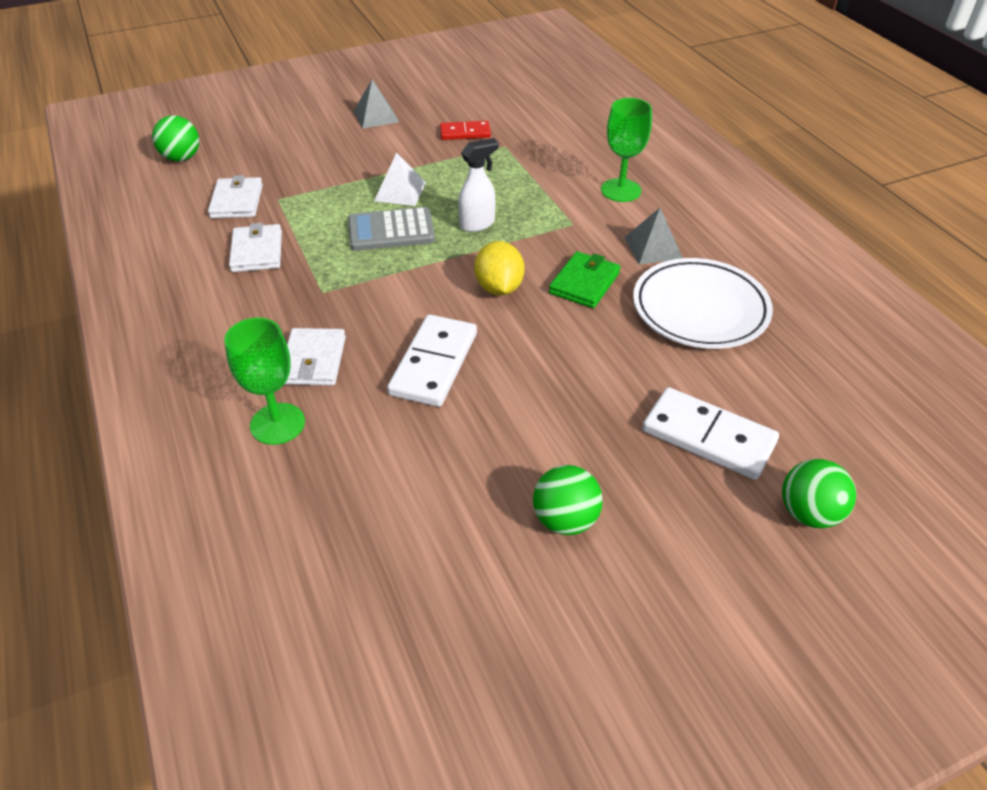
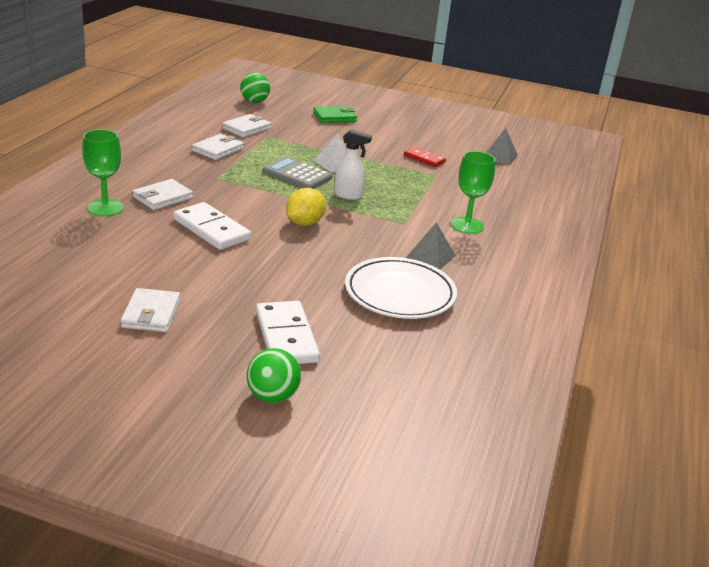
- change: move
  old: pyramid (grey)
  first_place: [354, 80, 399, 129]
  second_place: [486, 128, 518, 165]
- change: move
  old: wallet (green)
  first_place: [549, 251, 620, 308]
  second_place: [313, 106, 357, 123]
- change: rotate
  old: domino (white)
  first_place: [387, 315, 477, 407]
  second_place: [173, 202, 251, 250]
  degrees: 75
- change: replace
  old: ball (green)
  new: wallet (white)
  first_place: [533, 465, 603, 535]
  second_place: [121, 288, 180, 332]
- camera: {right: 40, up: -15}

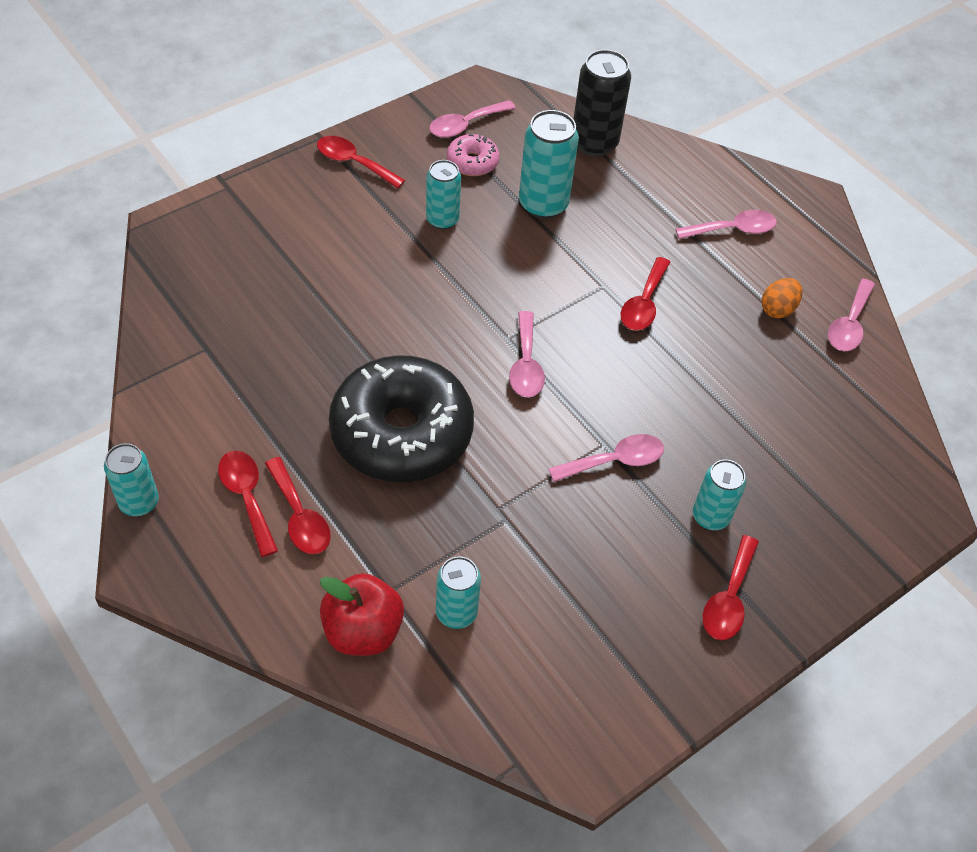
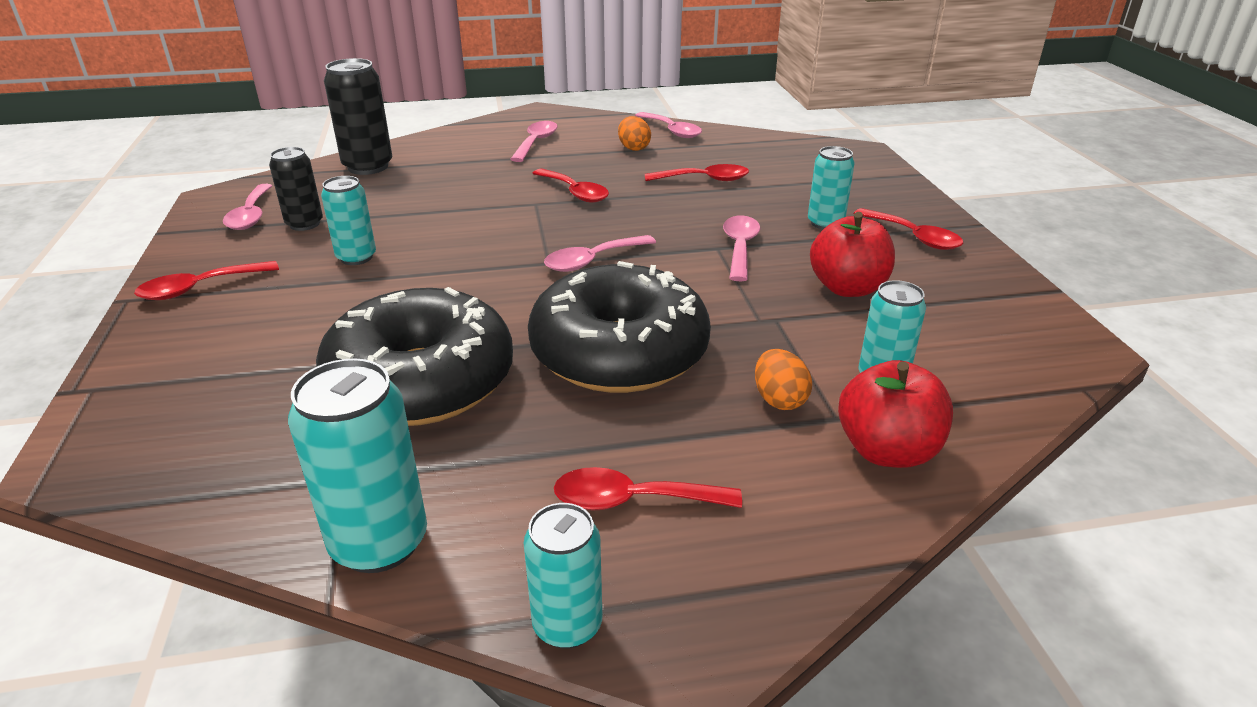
- change: move
  old: can (turquoise)
  first_place: [519, 110, 579, 219]
  second_place: [288, 358, 427, 573]
- change: replace
  old: donut (pink)
  new: can (black)
  first_place: [447, 134, 499, 176]
  second_place: [269, 147, 323, 231]
- change: rotate
  old: spoon (pink)
  first_place: [509, 311, 545, 398]
  second_place: [544, 235, 656, 272]
  degrees: 120
- change: move
  old: spoon (red)
  first_place: [265, 457, 331, 555]
  second_place: [645, 164, 749, 181]
- change: insert
  new: apple (red)
  second_place: [810, 212, 895, 297]
- change: insert
  new: donut (black)
  second_place: [316, 287, 513, 426]
- change: insert
  new: egg (orange)
  second_place: [755, 349, 812, 410]
- camera: {right: -60, up: -20}

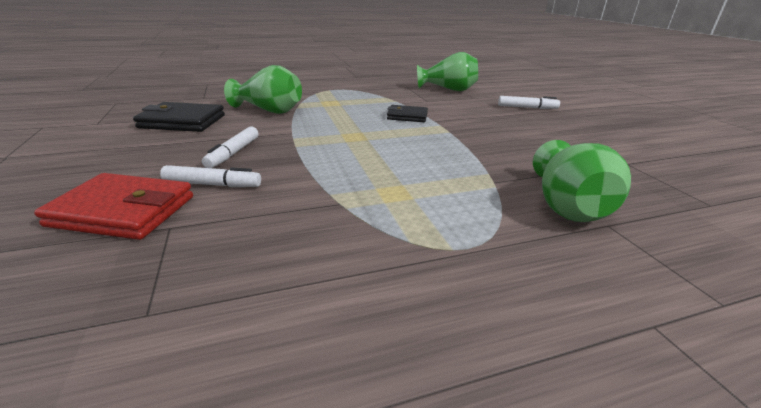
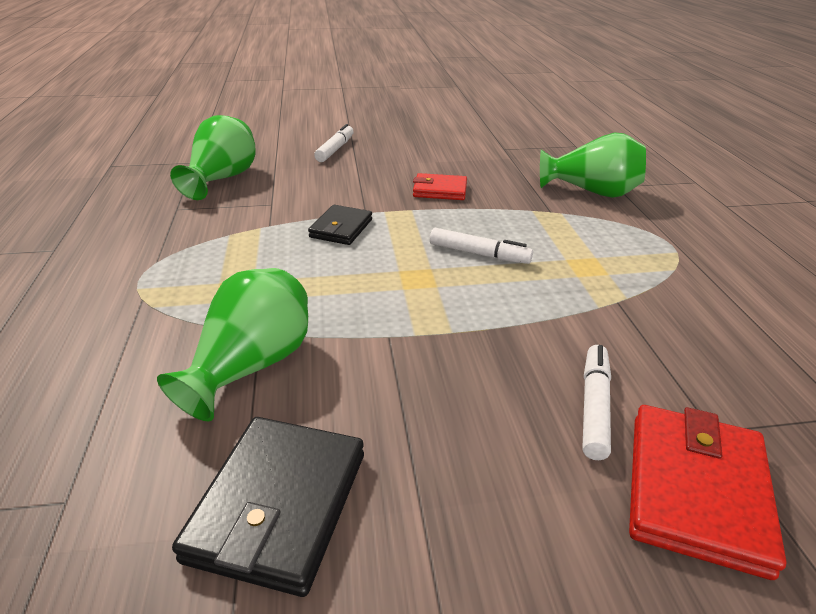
- change: move
  old: marker (white)
  first_place: [202, 126, 258, 168]
  second_place: [430, 228, 533, 264]
- change: insert
  new: wallet (red)
  second_place: [413, 173, 467, 200]
- camera: {right: -80, up: 5}

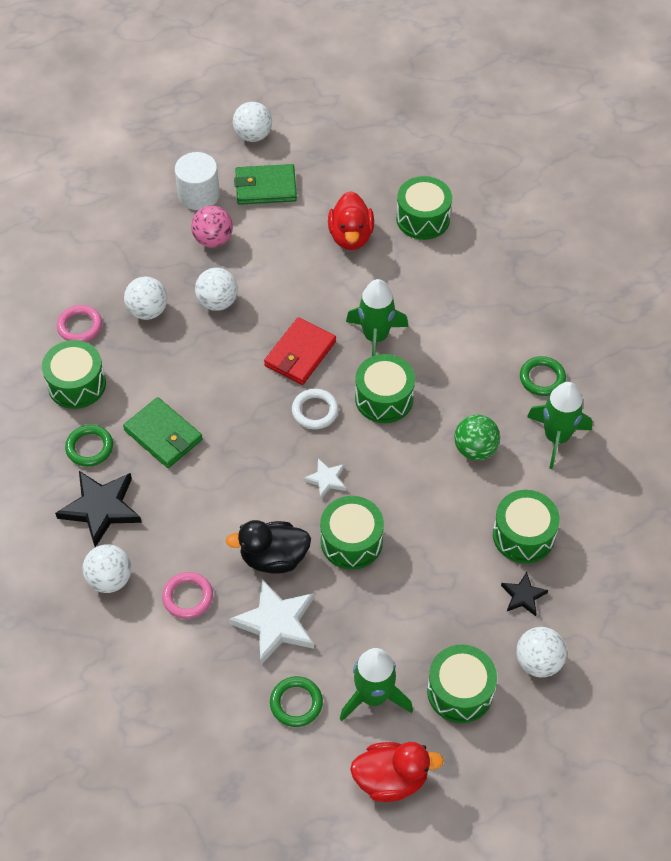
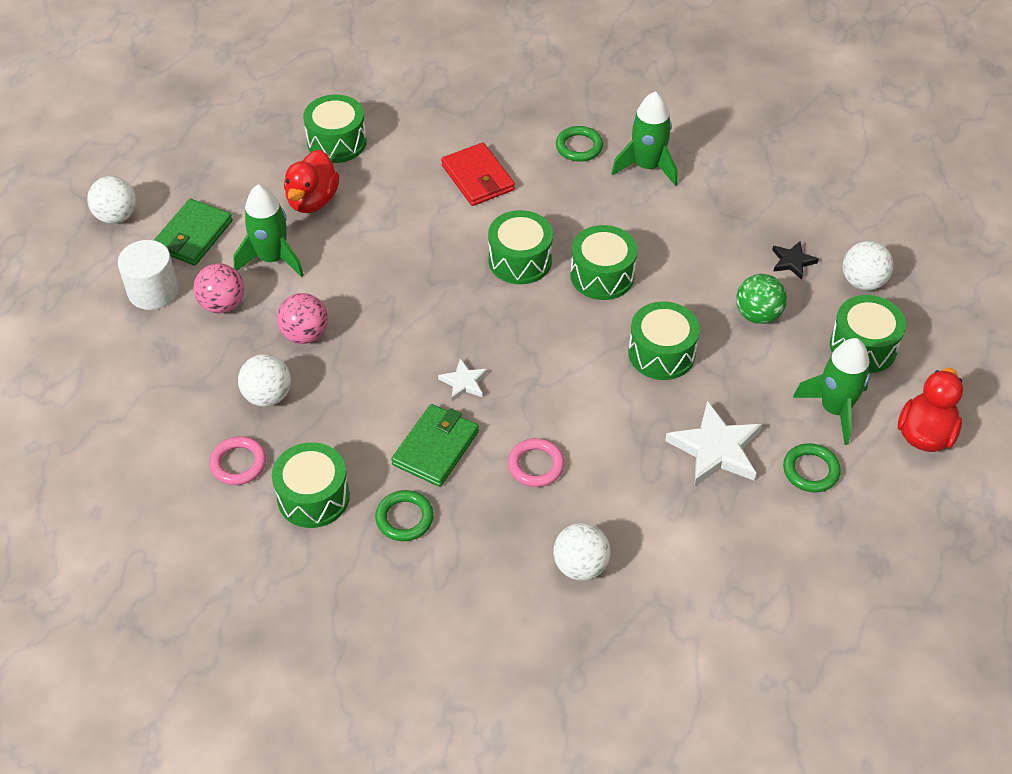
- change: rotate
  old: duck (red)
  first_place: [328, 191, 374, 250]
  second_place: [284, 150, 339, 213]
  degrees: 75
- change: recolor
  old: ball (white)
  new: ball (pink)
  first_place: [195, 268, 238, 311]
  second_place: [277, 293, 328, 344]
- change: move
  old: rocket (green)
  first_place: [346, 279, 408, 356]
  second_place: [233, 184, 304, 277]
- change: move
  old: wallet (red)
  first_place: [264, 317, 336, 385]
  second_place: [441, 142, 515, 206]
- change: delete
  old: ring (white)
  first_place: [292, 389, 339, 429]
- change: rotate
  old: wallet (green)
  first_place: [123, 397, 203, 468]
  second_place: [391, 404, 479, 487]
  degrees: -45
- change: move
  old: ball (green)
  first_place: [454, 415, 500, 460]
  second_place: [736, 274, 787, 324]
- change: move
  old: star (white)
  first_place: [303, 459, 346, 500]
  second_place: [438, 358, 488, 401]
- change: delete
  old: star (black)
  first_place: [55, 471, 142, 547]
- change: move
  old: drum (green)
  first_place: [493, 490, 560, 563]
  second_place: [570, 225, 637, 300]
- change: delete
  old: duck (black)
  first_place: [226, 520, 311, 574]
- change: move
  old: ring (pink)
  first_place: [162, 572, 213, 619]
  second_place: [508, 438, 565, 487]
- camera: {right: -60, up: -5}

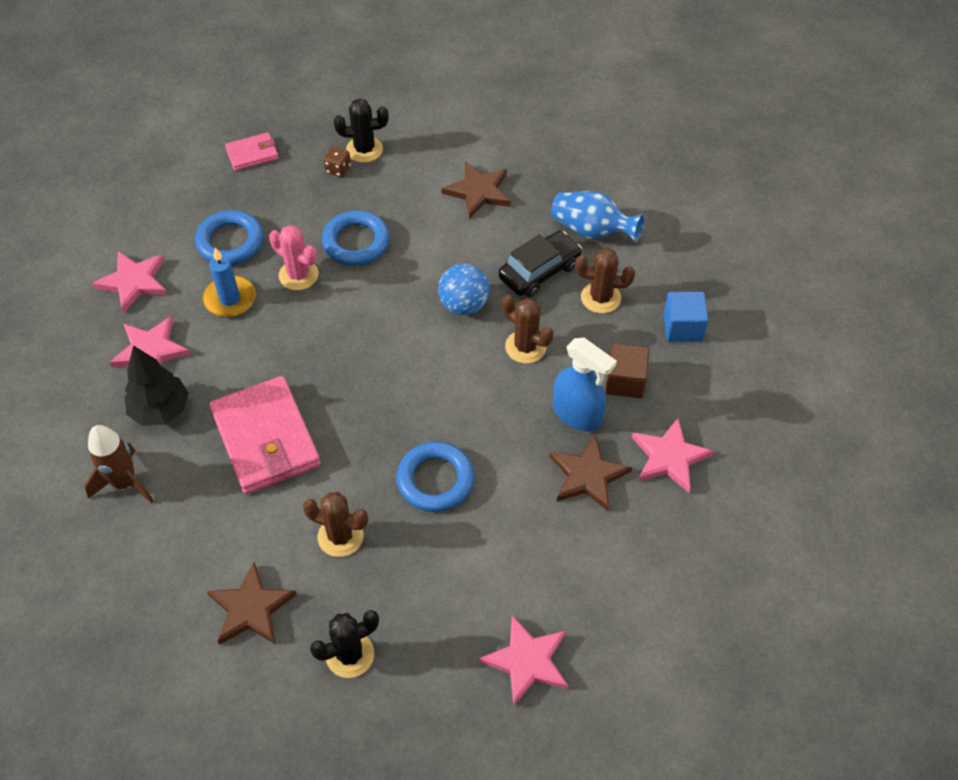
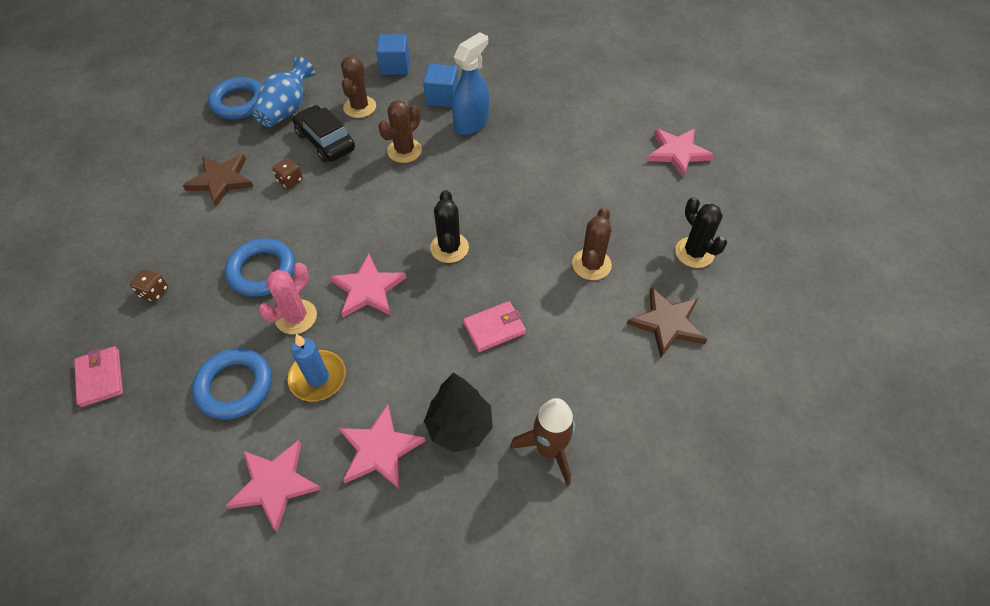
- change: move
  old: cactus (black)
  first_place: [334, 98, 388, 163]
  second_place: [430, 190, 469, 263]
- change: delete
  old: ball (blue)
  first_place: [438, 264, 490, 315]
- change: recolor
  old: cube (brown)
  new: cube (blue)
  first_place: [605, 344, 650, 398]
  second_place: [423, 64, 458, 107]
- change: resize
  old: wallet (pink)
  first_place: [209, 376, 321, 494]
  second_place: [463, 301, 526, 352]
  factor: 0.5
- change: move
  old: star (pink)
  first_place: [632, 418, 714, 493]
  second_place: [330, 254, 406, 317]
- change: delete
  old: star (brown)
  first_place: [550, 435, 632, 511]
- change: move
  old: ring (blue)
  first_place: [396, 442, 474, 512]
  second_place: [208, 77, 262, 120]
- change: insert
  new: dice (brown)
  second_place: [272, 158, 303, 189]
- camera: {right: -90, up: 0}

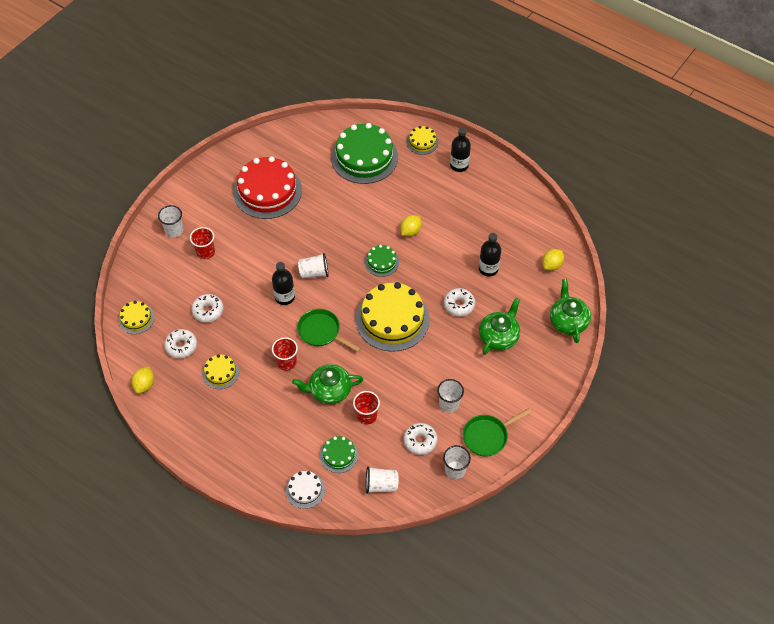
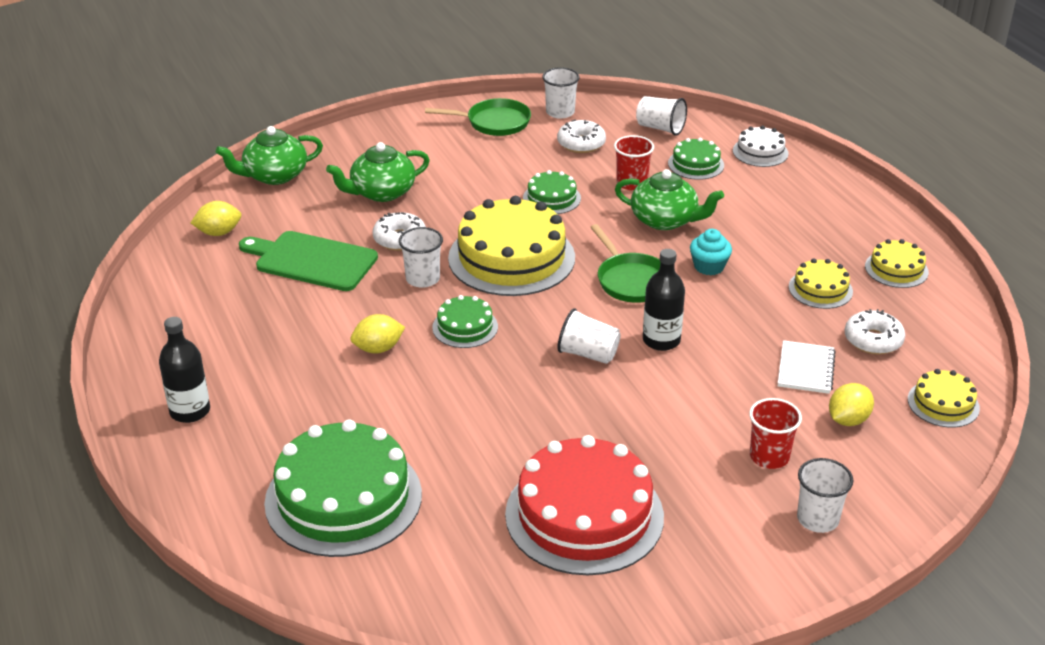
- change: move
  old: cake (yellow)
  first_place: [406, 126, 439, 155]
  second_place: [865, 239, 929, 288]
- change: replace
  old: bottle (black)
  new: cutting board (green)
  first_place: [479, 233, 501, 276]
  second_place: [239, 231, 378, 291]
- change: rotate
  old: teapot (green)
  first_place: [550, 279, 591, 343]
  second_place: [216, 126, 323, 185]
  degrees: 45
- change: replace
  old: donut (white)
  new: notebook (white)
  first_place: [191, 294, 224, 322]
  second_place: [778, 340, 836, 394]
- change: replace
  old: cup (red)
  new: cupcake (turquoise)
  first_place: [272, 337, 298, 371]
  second_place: [690, 229, 732, 276]
- change: move
  old: lemon (yellow)
  first_place: [131, 366, 154, 394]
  second_place: [829, 383, 874, 426]
- change: move
  old: cup (white)
  first_place: [437, 379, 464, 413]
  second_place: [399, 227, 443, 288]
- change: insert
  new: cake (green)
  second_place: [523, 170, 581, 214]
- camera: {right: -150, up: -20}

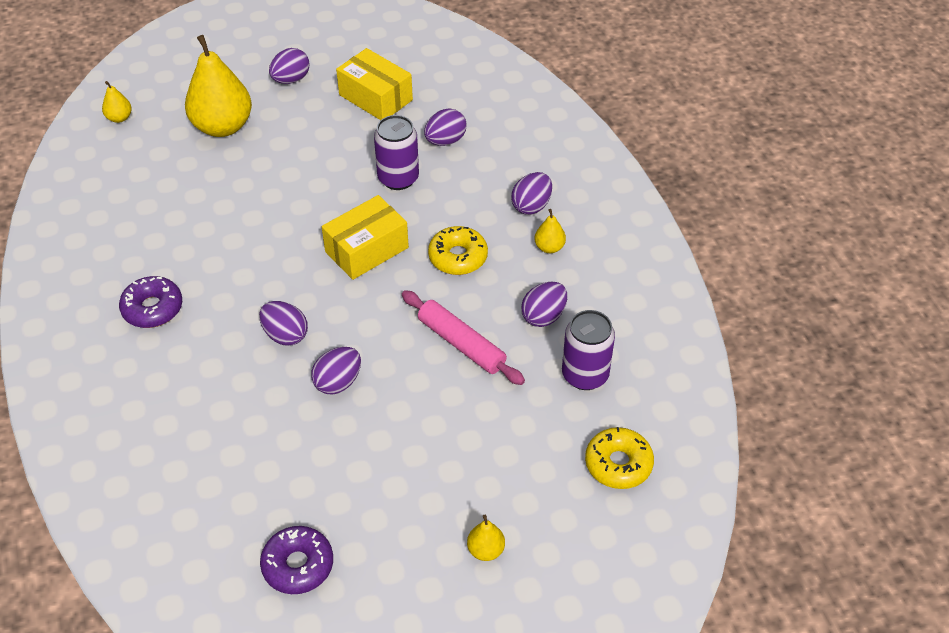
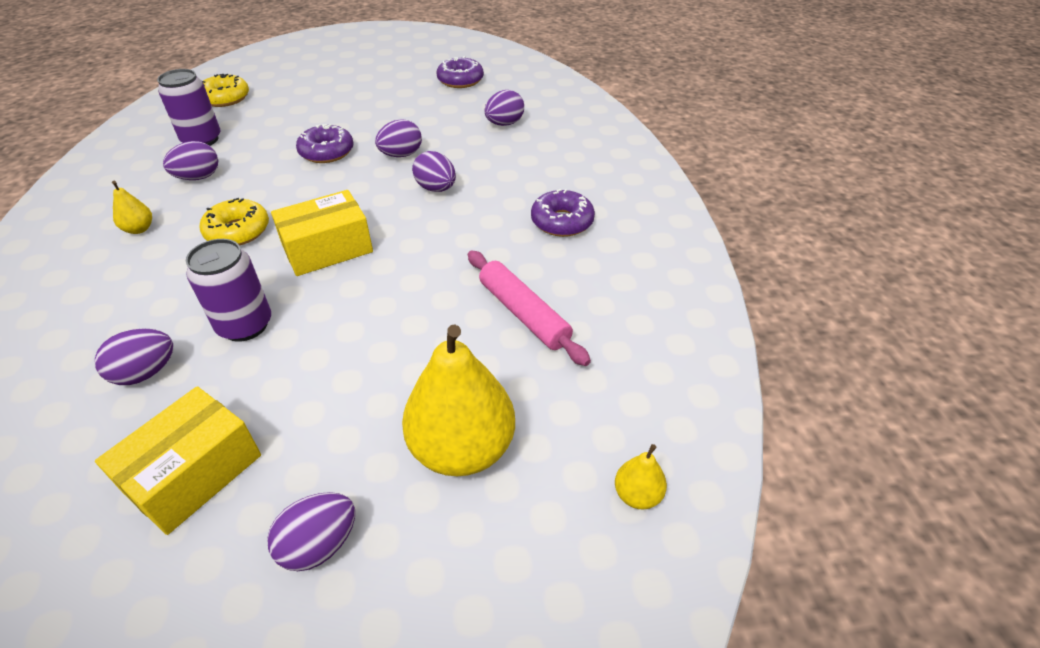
- change: rotate
  old: box (yellow)
  first_place: [336, 48, 413, 120]
  second_place: [95, 386, 261, 535]
  degrees: 75
- change: move
  old: egg (purple)
  first_place: [511, 172, 552, 215]
  second_place: [484, 90, 524, 126]
- change: move
  old: rolling pin (pink)
  first_place: [402, 290, 525, 385]
  second_place: [468, 250, 591, 366]
- change: delete
  old: pear (yellow)
  first_place: [467, 515, 505, 561]
- change: insert
  new: donut (purple)
  second_place: [296, 124, 354, 163]
- camera: {right: -170, up: -5}

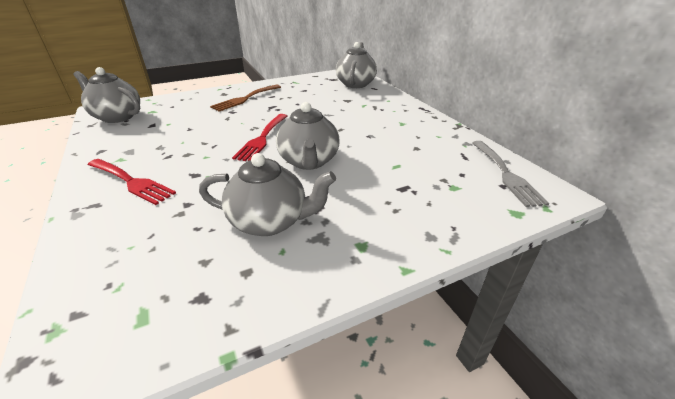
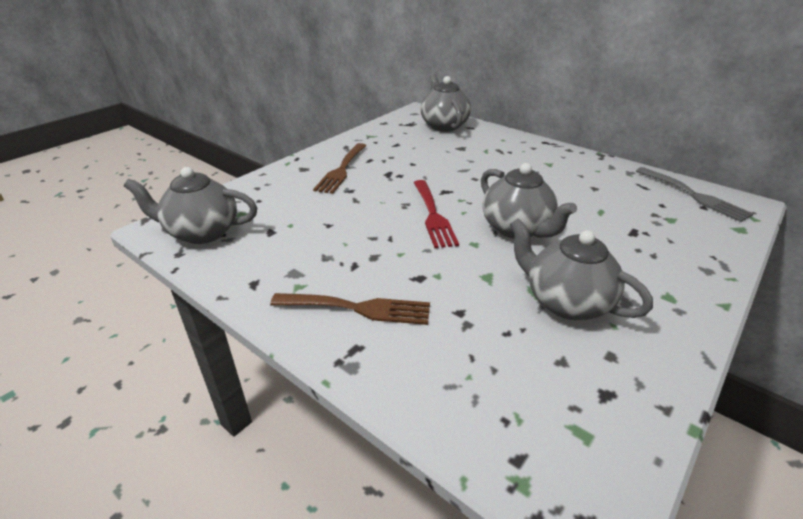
- change: rotate
  old: teapot (grey)
  first_place: [199, 153, 336, 236]
  second_place: [509, 218, 653, 320]
  degrees: -120
- change: recolor
  old: fork (red)
  new: fork (brown)
  first_place: [87, 159, 176, 205]
  second_place: [270, 293, 430, 325]
- camera: {right: -25, up: 0}

